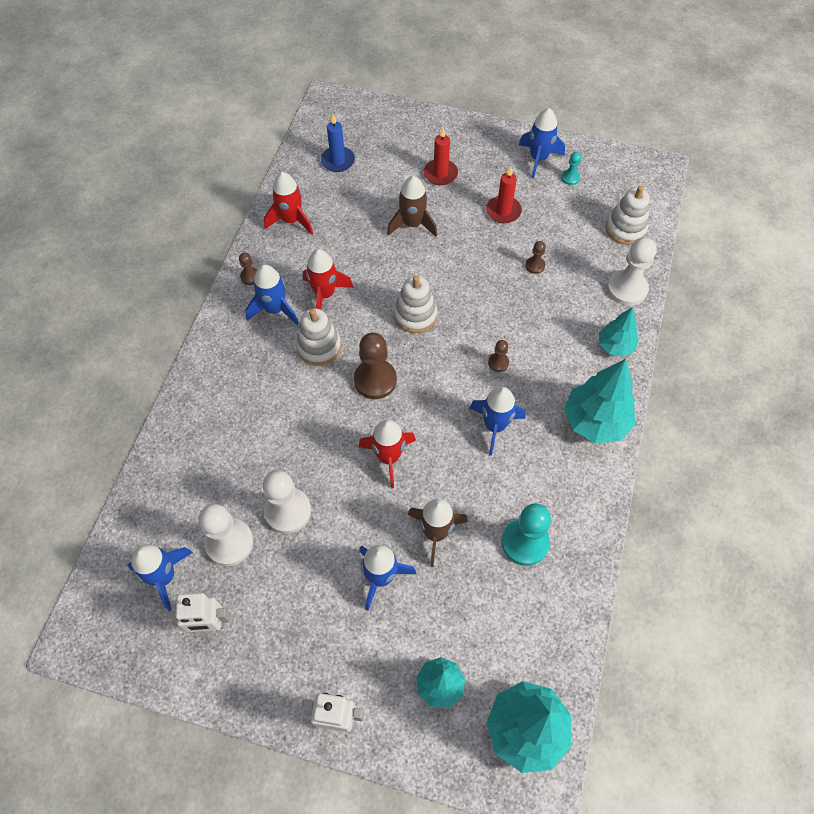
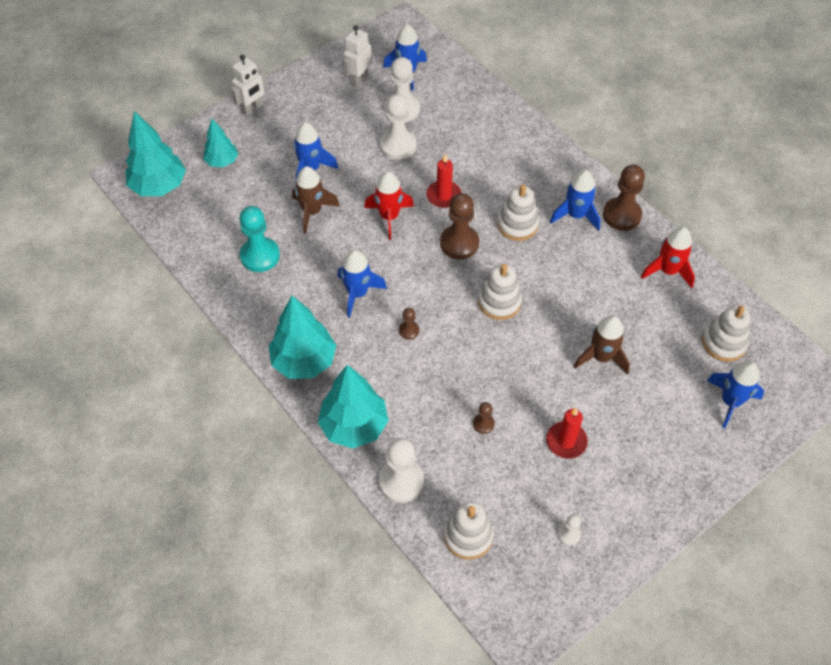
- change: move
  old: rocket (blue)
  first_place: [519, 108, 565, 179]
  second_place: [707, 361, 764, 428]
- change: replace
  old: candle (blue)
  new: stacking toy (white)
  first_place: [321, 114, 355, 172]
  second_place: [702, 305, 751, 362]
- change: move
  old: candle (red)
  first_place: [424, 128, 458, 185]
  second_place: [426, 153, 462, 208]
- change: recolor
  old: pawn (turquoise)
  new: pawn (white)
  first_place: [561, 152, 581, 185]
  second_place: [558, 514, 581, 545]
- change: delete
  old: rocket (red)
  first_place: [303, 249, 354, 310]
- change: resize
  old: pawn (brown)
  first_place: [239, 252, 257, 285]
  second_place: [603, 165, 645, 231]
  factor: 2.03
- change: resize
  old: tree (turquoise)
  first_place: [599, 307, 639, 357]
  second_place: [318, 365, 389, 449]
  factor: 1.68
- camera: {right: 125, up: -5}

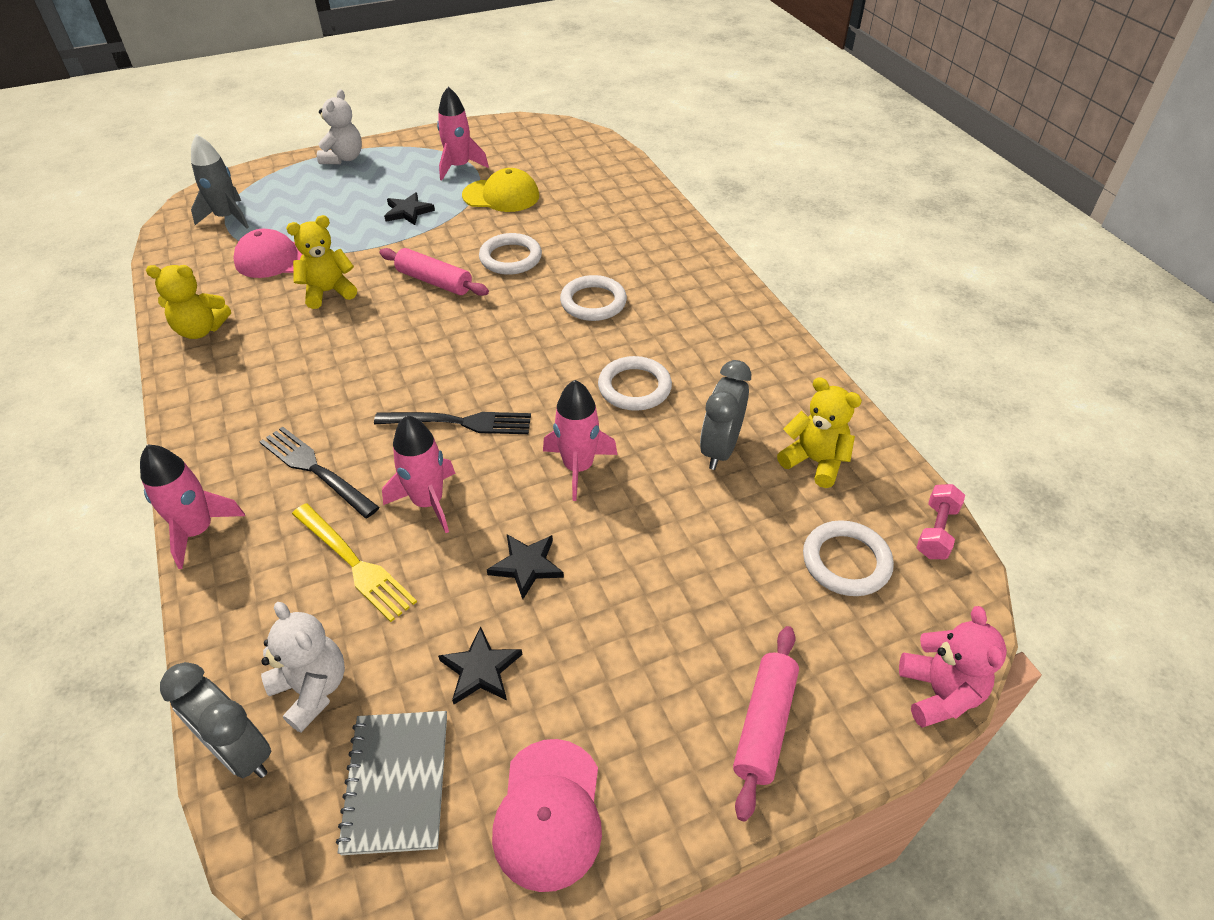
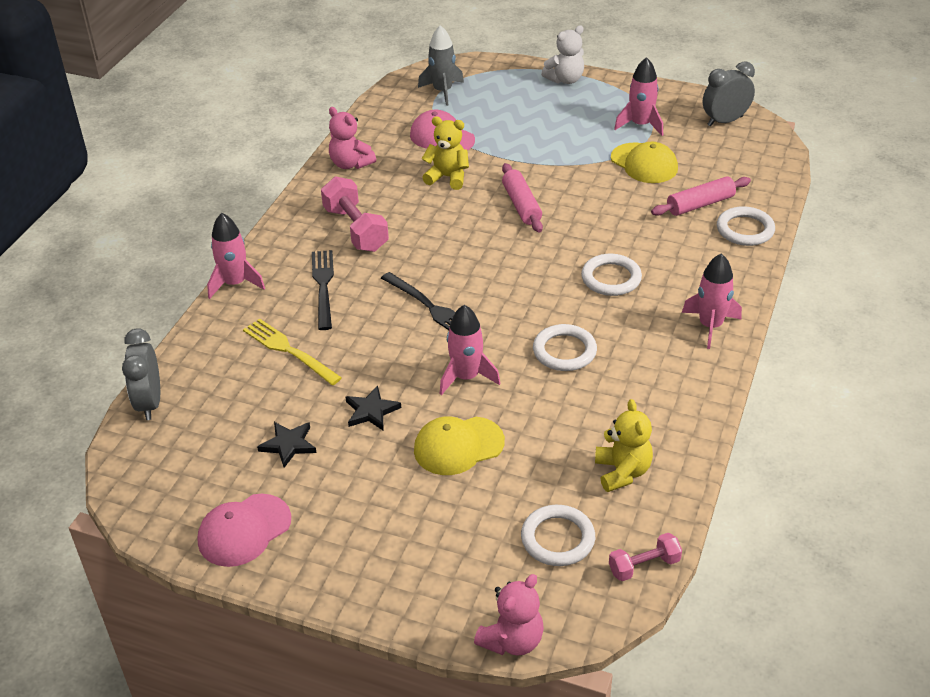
- change: delete
  old: star (black)
  first_place: [384, 192, 435, 225]
- change: move
  old: ring (white)
  first_place: [479, 233, 542, 275]
  second_place: [717, 206, 775, 246]
- change: recolor
  old: teddy bear (yellow)
  new: teddy bear (pink)
  first_place: [146, 265, 231, 339]
  second_place: [329, 107, 376, 169]
- change: move
  old: clock (grey)
  first_place: [700, 360, 751, 470]
  second_place: [703, 61, 755, 126]
- change: move
  old: rocket (pink)
  first_place: [382, 415, 455, 533]
  second_place: [682, 254, 742, 349]
- change: rotate
  old: fork (yellow)
  first_place: [292, 503, 417, 622]
  second_place: [243, 318, 342, 385]
  degrees: 135
- change: delete
  old: teddy bear (white)
  first_place: [261, 602, 345, 732]
- change: move
  old: rolling pin (pink)
  first_place: [733, 626, 799, 822]
  second_place: [651, 176, 751, 216]
- change: delete
  old: notebook (grey)
  first_place: [336, 711, 447, 855]
- change: insert
  new: dumbbell (pink)
  second_place: [321, 176, 389, 252]
- change: insert
  new: cap (yellow)
  second_place: [414, 416, 505, 475]
- camera: {right: 45, up: -5}

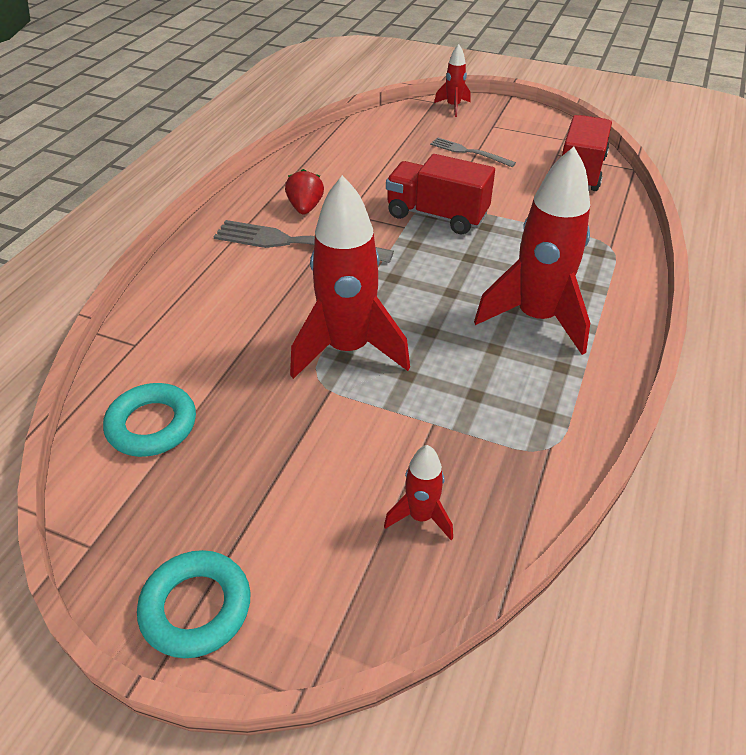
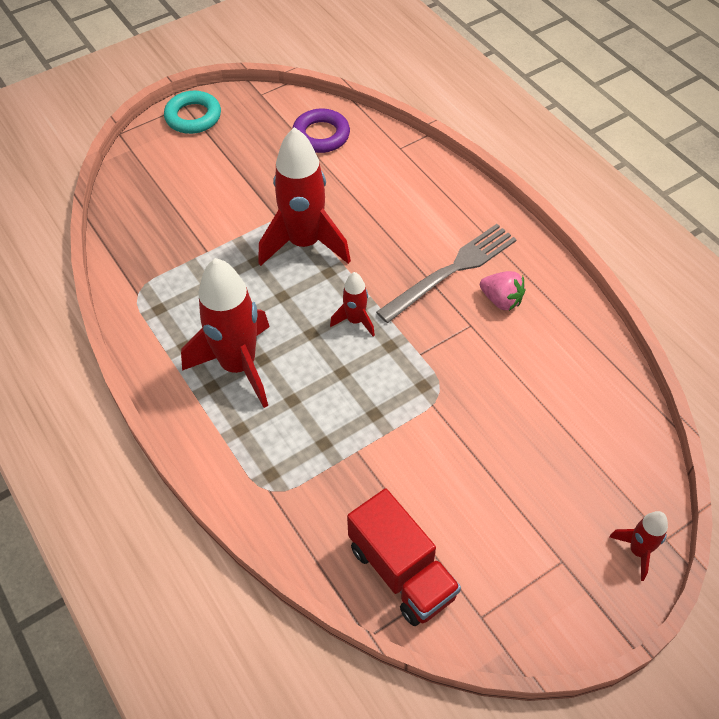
- change: delete
  old: fork (grey)
  first_place: [430, 138, 516, 167]
- change: delete
  old: truck (red)
  first_place: [386, 154, 495, 234]
- change: recolor
  old: strawberry (red)
  new: strawberry (pink)
  first_place: [285, 169, 324, 215]
  second_place: [480, 271, 525, 311]
- change: recolor
  old: ring (turquoise)
  new: ring (purple)
  first_place: [103, 383, 196, 457]
  second_place: [292, 109, 350, 153]
- change: move
  old: rocket (red)
  first_place: [384, 445, 453, 540]
  second_place: [330, 272, 375, 337]
- camera: {right: 125, up: 10}

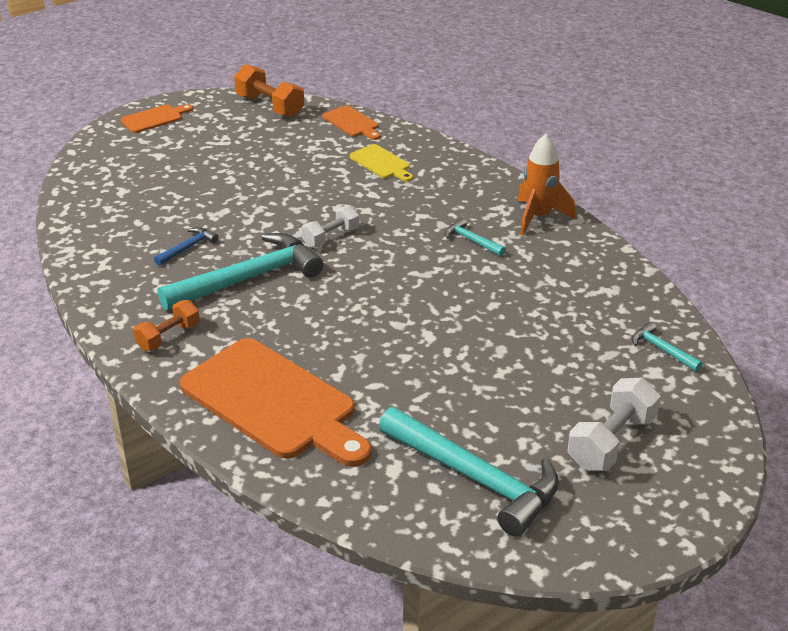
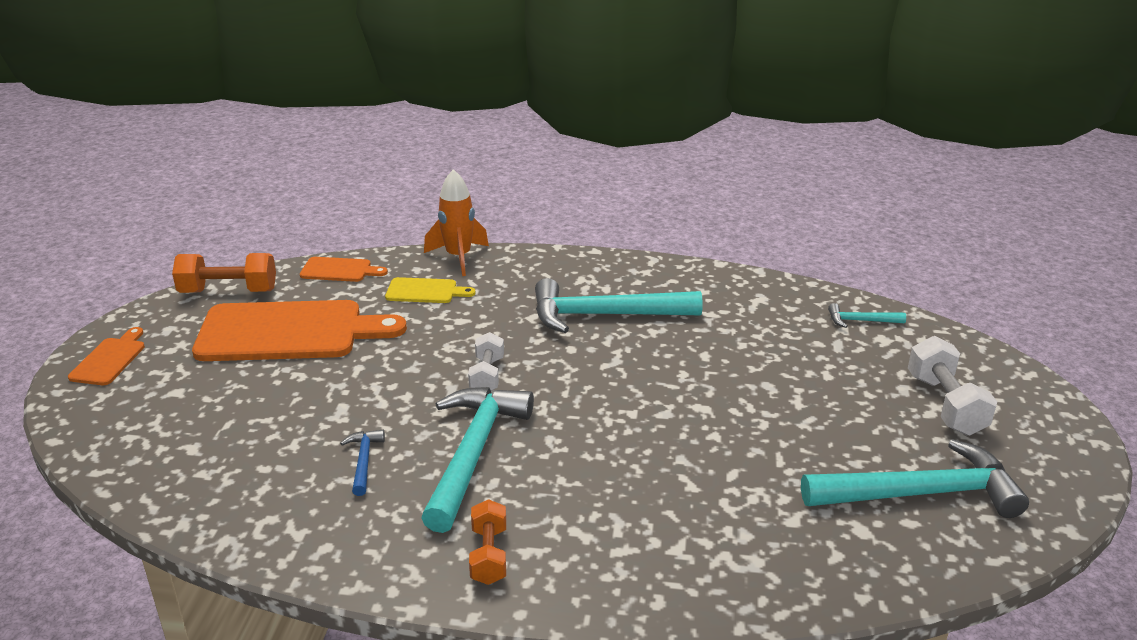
- change: move
  old: rocket (orange)
  first_place: [517, 134, 576, 236]
  second_place: [424, 169, 489, 276]
- change: resize
  old: hammer (turquoise)
  first_place: [445, 218, 506, 256]
  second_place: [535, 278, 703, 333]
  factor: 2.26
- change: move
  old: cutting board (orange)
  first_place: [180, 338, 372, 467]
  second_place: [192, 300, 407, 361]
- camera: {right: -45, up: -5}

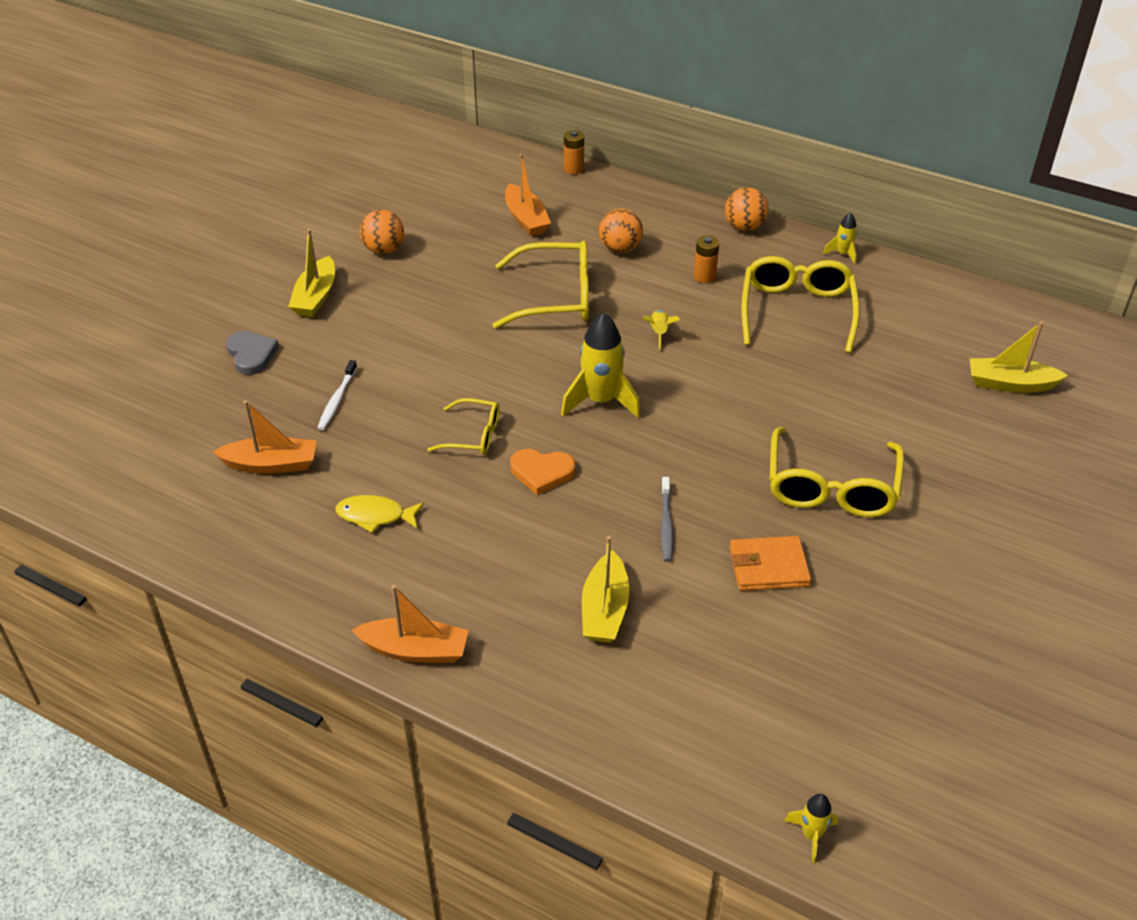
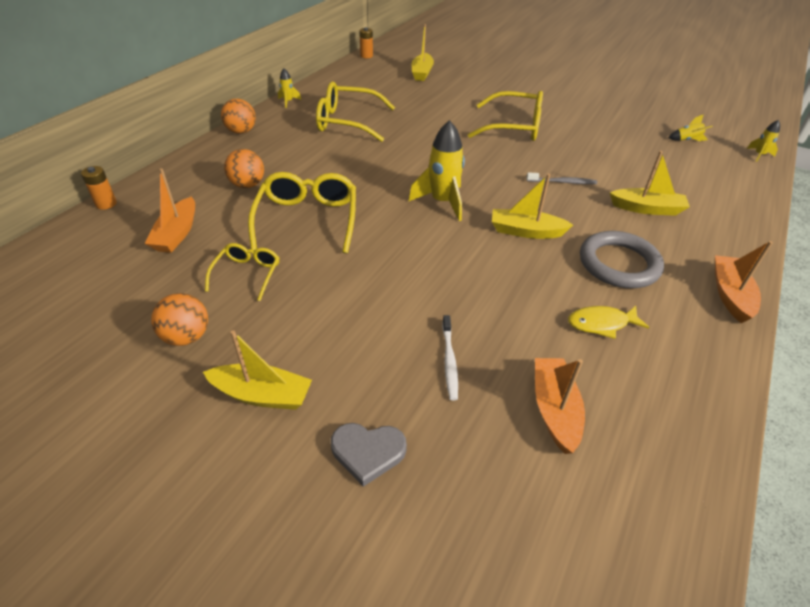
- change: rotate
  old: boat (orange)
  first_place: [505, 154, 551, 236]
  second_place: [145, 168, 195, 253]
  degrees: 120
- change: move
  old: battery (orange)
  first_place: [694, 235, 719, 283]
  second_place: [359, 27, 373, 58]
- change: move
  old: rocket (yellow)
  first_place: [643, 310, 680, 350]
  second_place: [668, 114, 713, 141]
- change: rotate
  old: heart (grey)
  first_place: [226, 331, 279, 375]
  second_place: [331, 423, 407, 487]
  degrees: -150
- change: rotate
  old: toothbrush (white)
  first_place: [317, 360, 357, 430]
  second_place: [442, 315, 458, 400]
  degrees: 75
- change: move
  old: glasses (yellow)
  first_place: [427, 398, 499, 455]
  second_place: [205, 243, 279, 301]
- change: replace
  old: heart (orange)
  new: boat (yellow)
  first_place: [510, 449, 575, 495]
  second_place: [492, 174, 573, 239]
- change: rotate
  old: fish (yellow)
  first_place: [335, 495, 424, 533]
  second_place: [568, 306, 649, 339]
  degrees: 75
- change: delete
  old: wallet (orange)
  first_place: [730, 536, 811, 591]
- change: insert
  new: ring (grey)
  second_place: [580, 231, 664, 288]
- camera: {right: -90, up: 0}

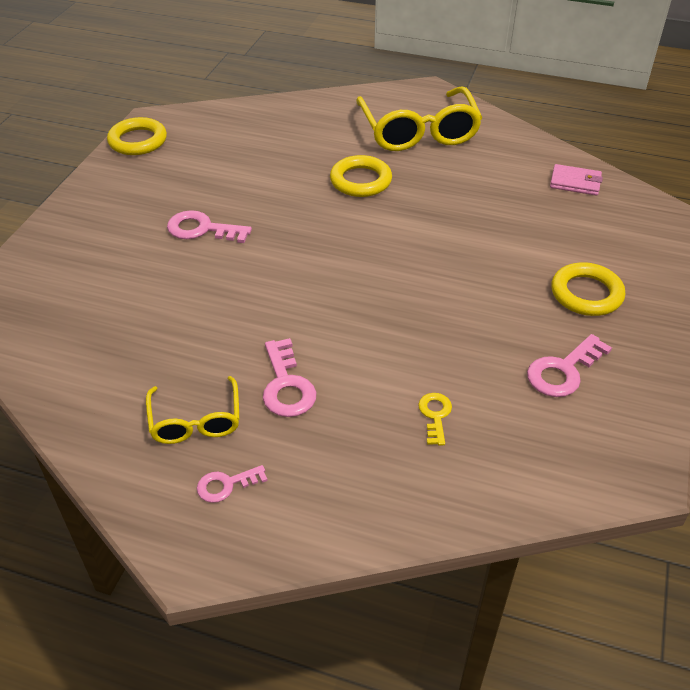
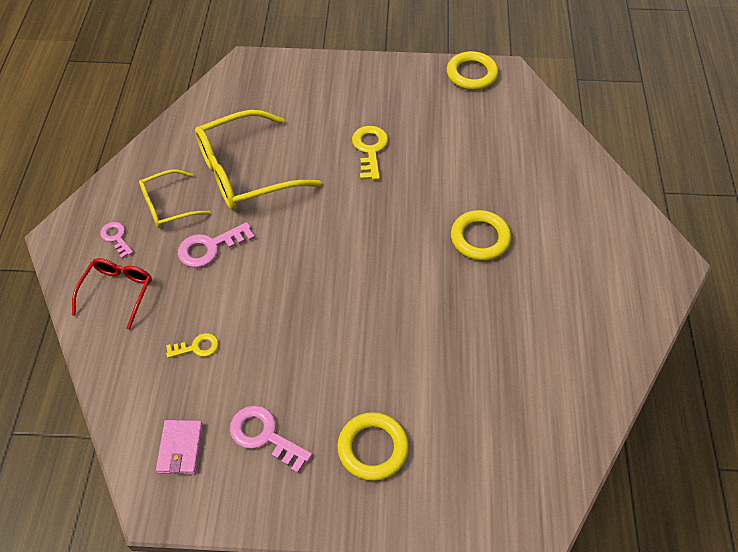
- change: move
  old: glasses (yellow)
  first_place: [356, 87, 482, 151]
  second_place: [195, 110, 321, 210]
- change: move
  old: wallet (pink)
  first_place: [550, 164, 603, 196]
  second_place: [156, 420, 203, 474]
- change: recolor
  old: key (pink)
  new: key (yellow)
  first_place: [167, 210, 252, 243]
  second_place: [352, 126, 388, 180]
- change: insert
  new: glasses (red)
  second_place: [72, 258, 152, 330]
- camera: {right: 75, up: 10}

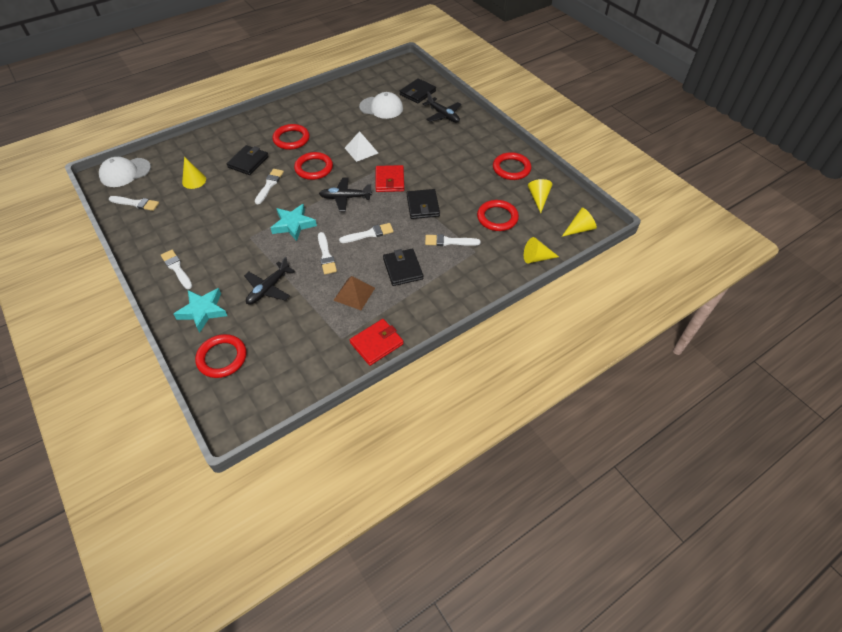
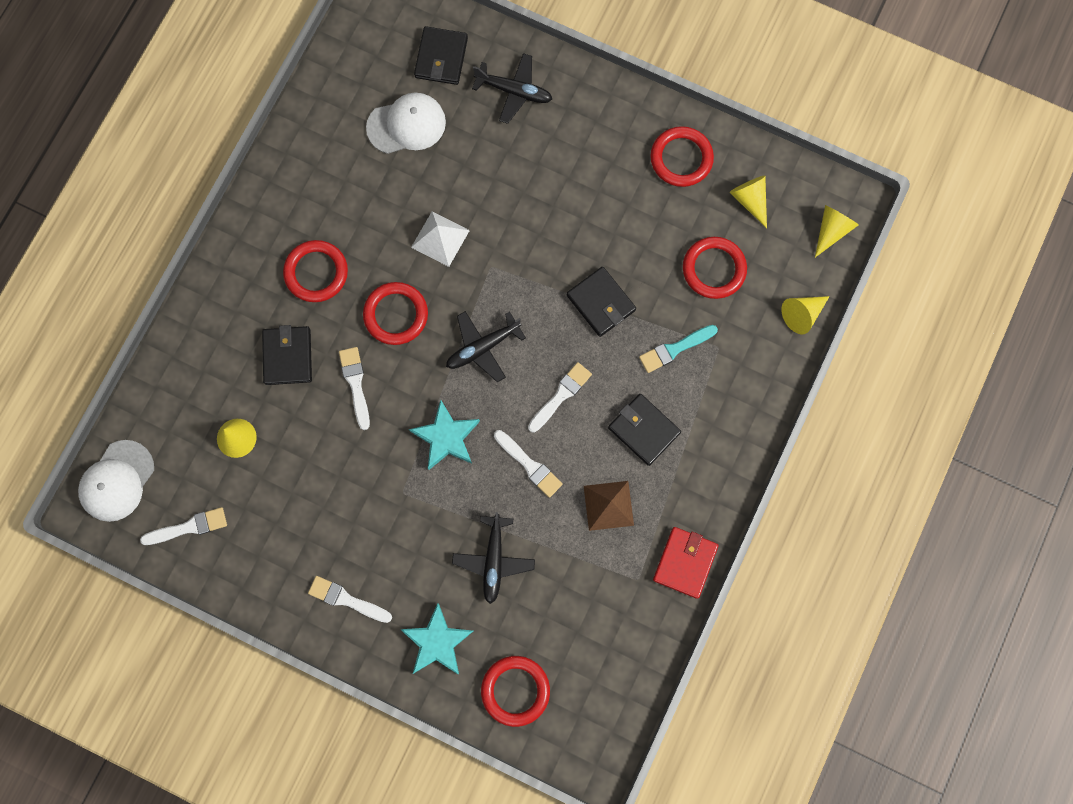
- change: delete
  old: wallet (red)
  first_place: [375, 165, 404, 192]
- change: recolor
  old: brush (white)
  new: brush (turquoise)
  first_place: [425, 234, 480, 246]
  second_place: [639, 325, 718, 373]
- camera: {right: -30, up: 25}

